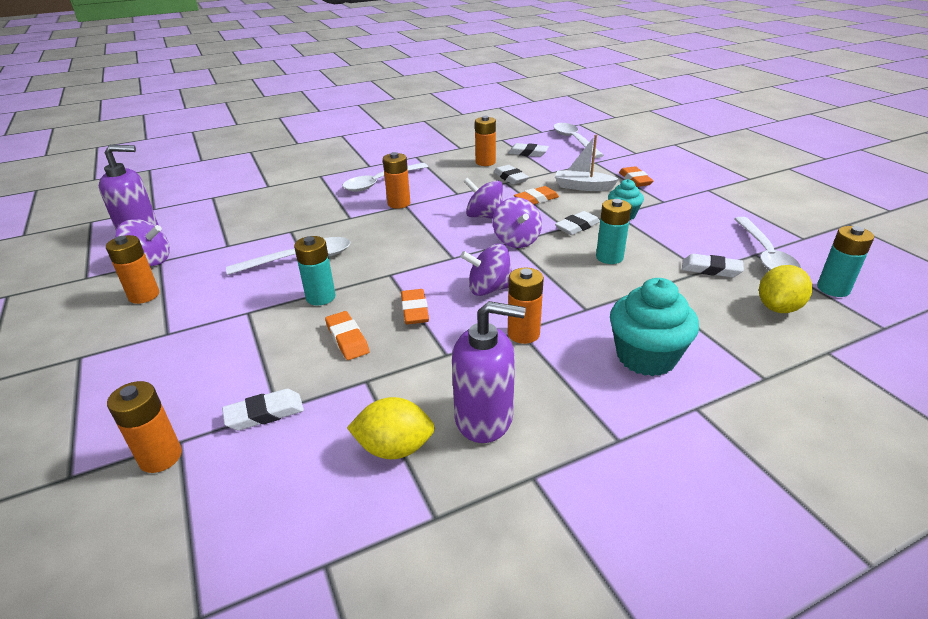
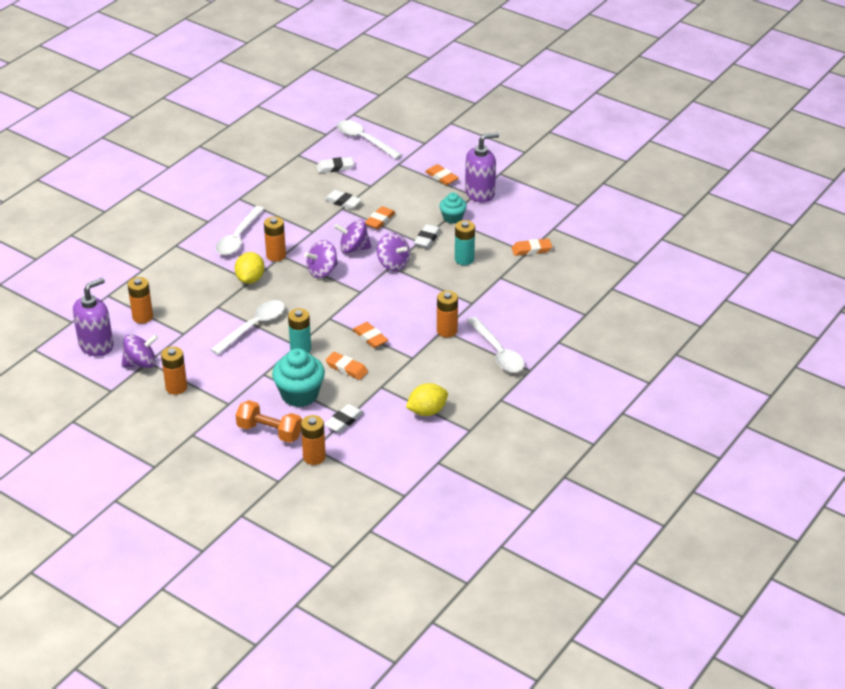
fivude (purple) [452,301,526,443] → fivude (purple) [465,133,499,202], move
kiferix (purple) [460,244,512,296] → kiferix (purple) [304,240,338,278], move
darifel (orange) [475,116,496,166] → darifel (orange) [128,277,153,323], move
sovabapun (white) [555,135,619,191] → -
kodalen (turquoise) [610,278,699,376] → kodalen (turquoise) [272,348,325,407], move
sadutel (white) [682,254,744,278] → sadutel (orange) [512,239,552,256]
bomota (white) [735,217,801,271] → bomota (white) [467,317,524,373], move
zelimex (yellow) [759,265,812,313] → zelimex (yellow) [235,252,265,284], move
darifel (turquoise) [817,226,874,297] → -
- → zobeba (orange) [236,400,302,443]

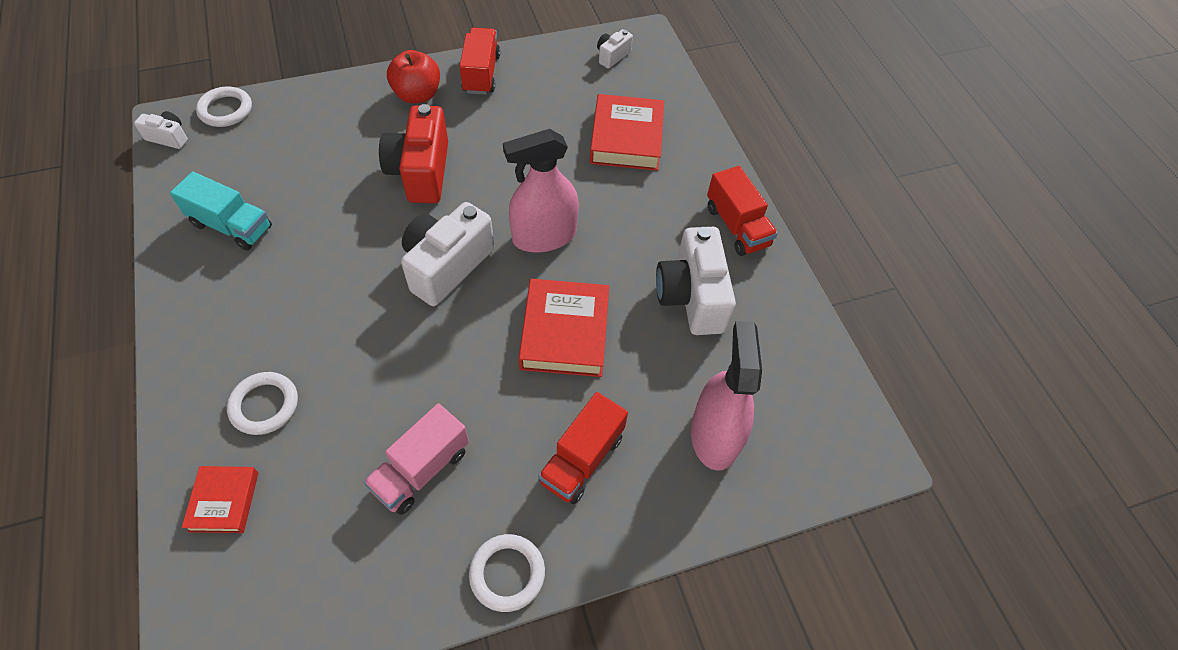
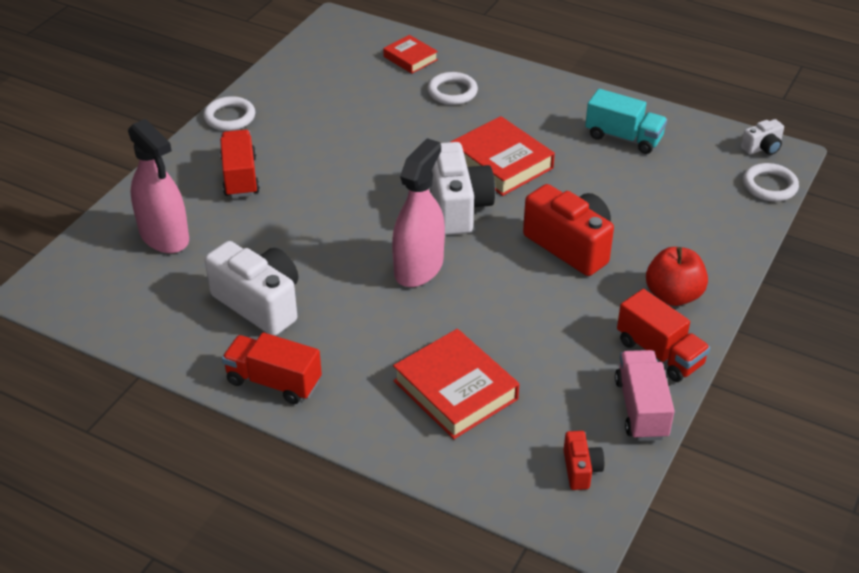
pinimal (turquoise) [170,171,272,251] → pinimal (turquoise) [585,89,667,154], 135 degrees counterclockwise
pinimal (pink) [363,403,469,515] → pinimal (pink) [615,350,675,441], move
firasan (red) [519,279,609,377] → firasan (red) [451,116,555,196], move
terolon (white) [597,29,633,69] → terolon (red) [564,431,604,490]

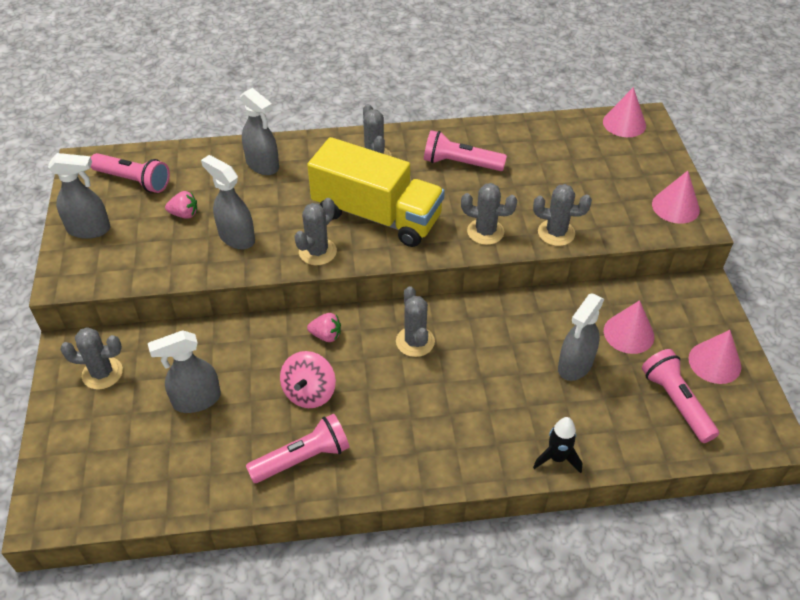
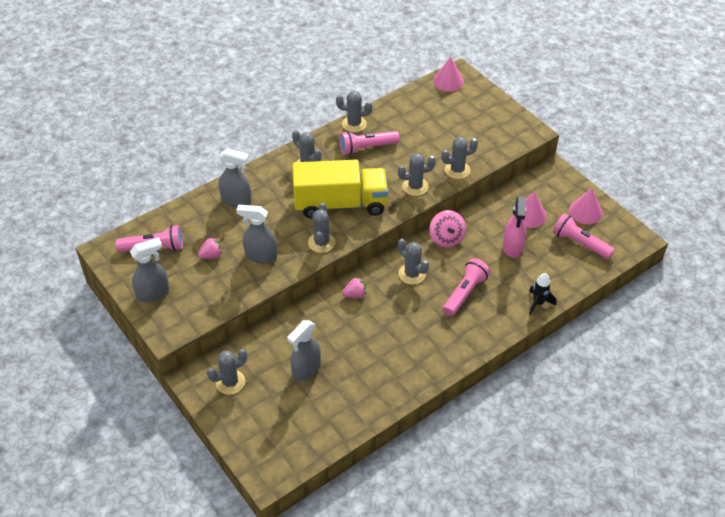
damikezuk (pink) [246,414,350,483] → damikezuk (pink) [443,258,490,316], move
kiferix (pink) [280,351,336,408] → kiferix (pink) [429,210,466,247], move
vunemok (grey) [558,293,604,381] → vunemok (pink) [503,197,526,258]
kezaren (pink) [652,171,700,224] → -
- → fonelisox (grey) [336,91,373,132]

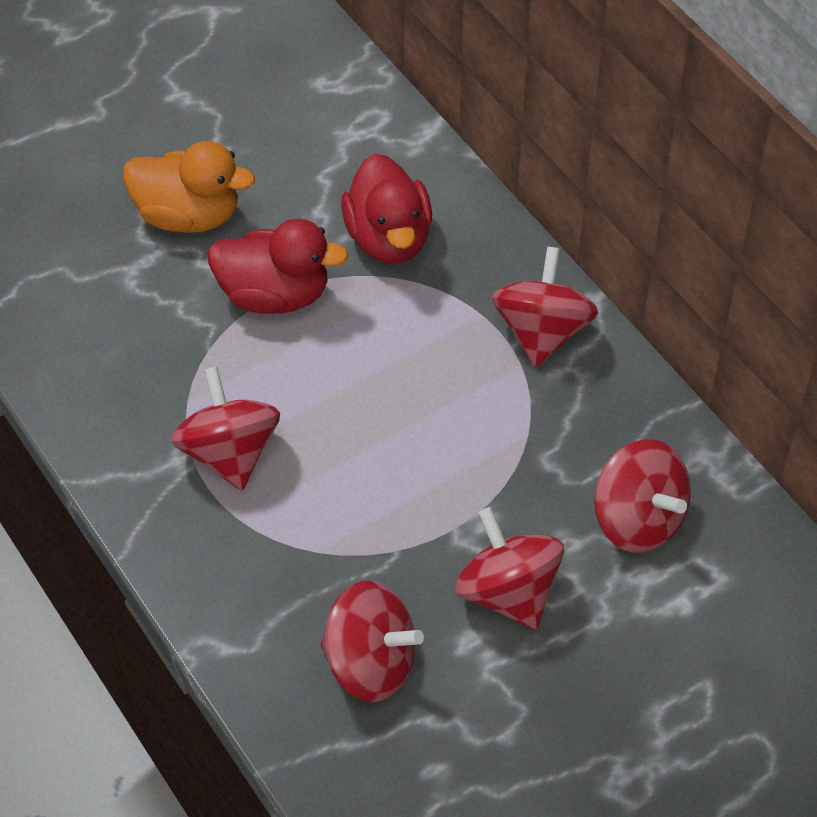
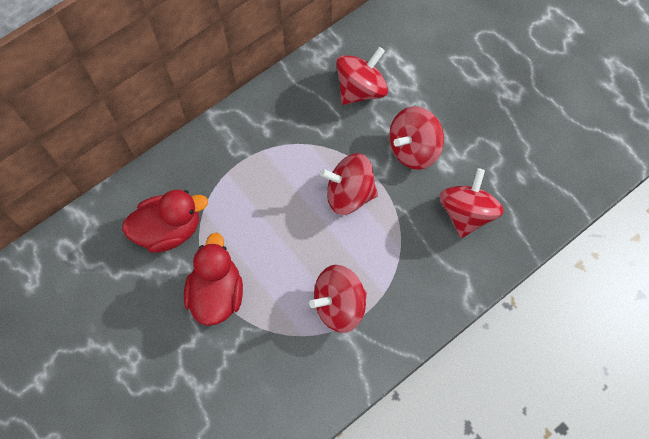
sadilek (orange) [123,141,255,233] → -
kiferix (red) [492,246,598,367] → kiferix (red) [320,153,378,215], move

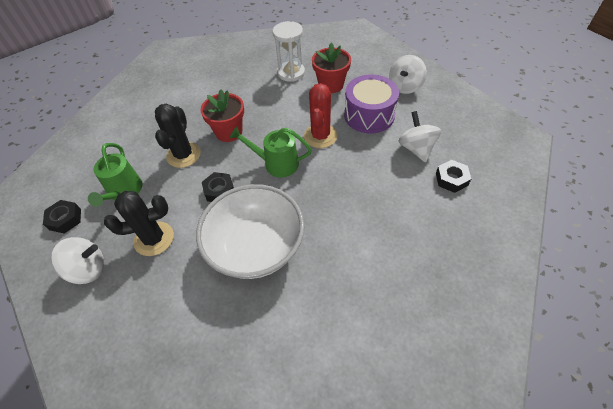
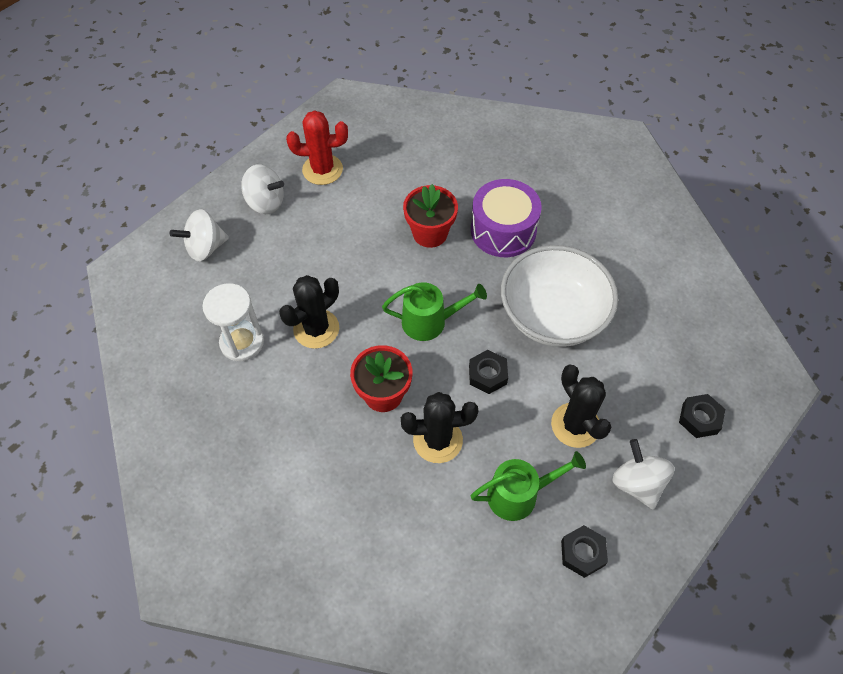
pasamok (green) [230,127,312,177] → pasamok (green) [382,282,487,341], 90 degrees counterclockwise
fonelisox (red) [304,83,337,148] → fonelisox (red) [286,110,348,185], move
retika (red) [312,42,351,93] → retika (red) [403,184,458,248], move
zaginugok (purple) [344,75,399,133] → zaginugok (purple) [471,179,542,257], move
kiferix (white) [398,111,442,162] → kiferix (white) [170,209,229,261], move
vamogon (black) [436,160,471,193] → vamogon (black) [679,394,725,438], move
- → fonelisox (black) [279,275,339,349]

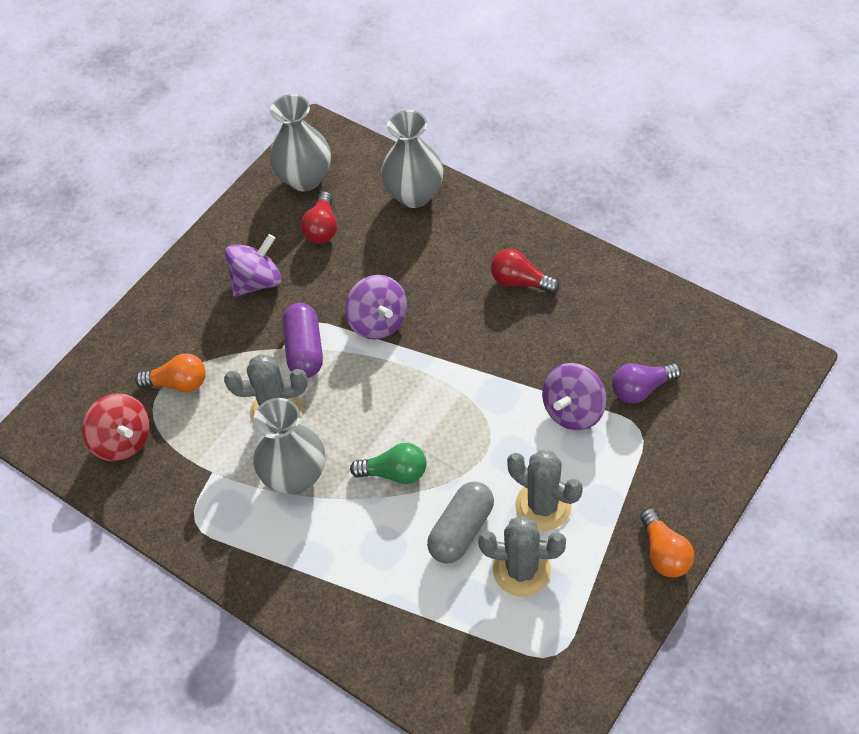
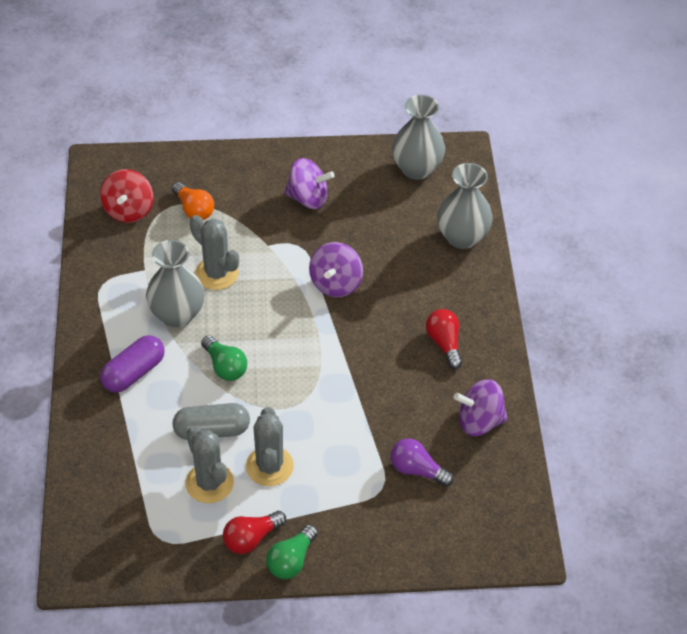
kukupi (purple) [282,303,323,378] → kukupi (purple) [100,335,165,393], move
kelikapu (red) [301,191,337,244] → kelikapu (red) [223,511,286,554], move
kiferix (purple) [542,363,606,431] → kiferix (purple) [454,379,508,436], move
kelikapu (orange) [640,508,694,577] → kelikapu (green) [266,524,318,579]

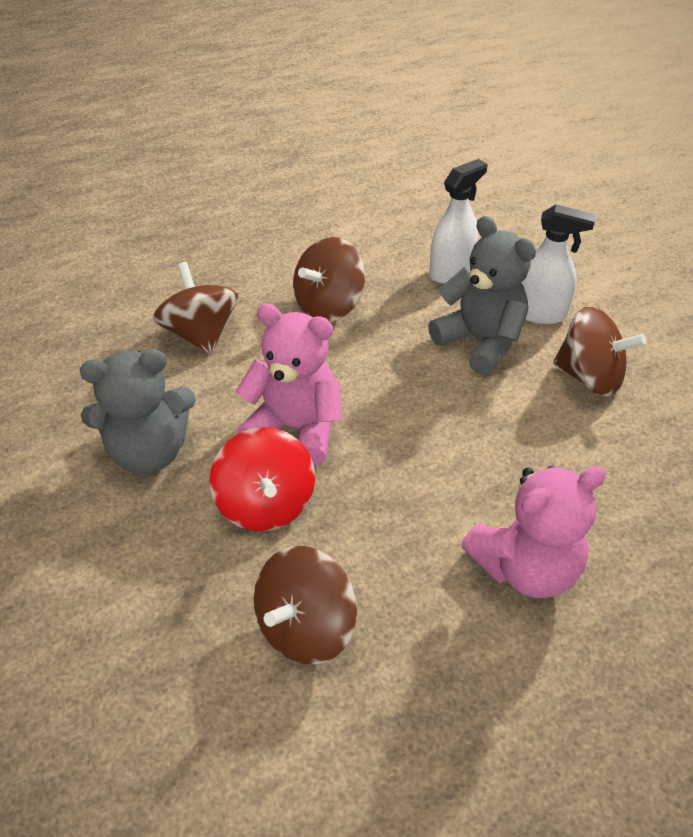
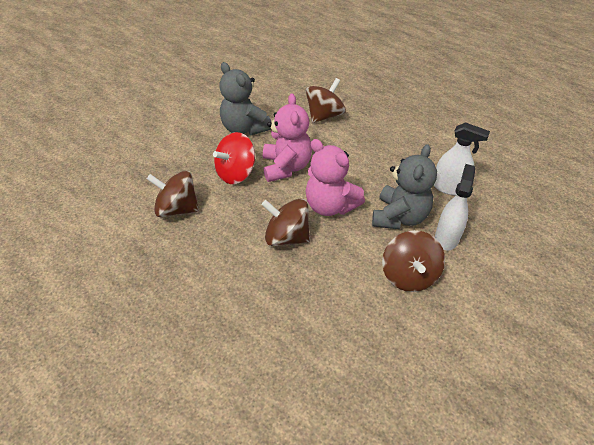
kiferix (brown) [293,237,365,322] → kiferix (brown) [262,199,310,246], move
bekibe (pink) [461,466,607,598] → bekibe (pink) [306,139,365,216], move
vunemok (white) [521,204,596,324] → vunemok (white) [435,164,476,251], 150 degrees counterclockwise

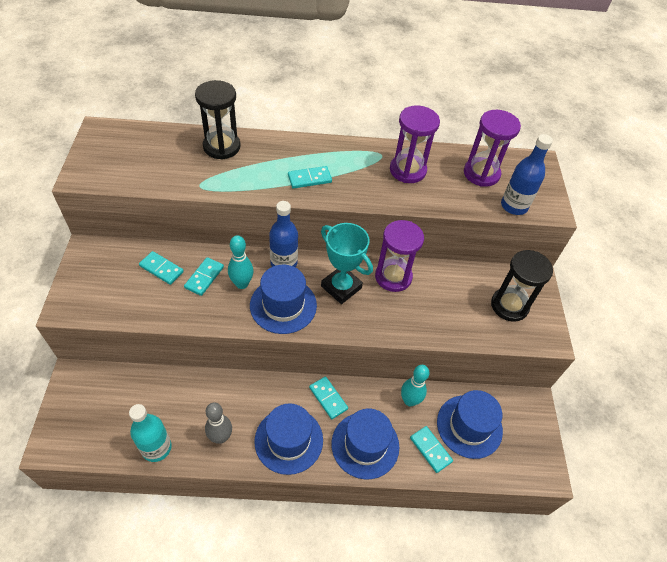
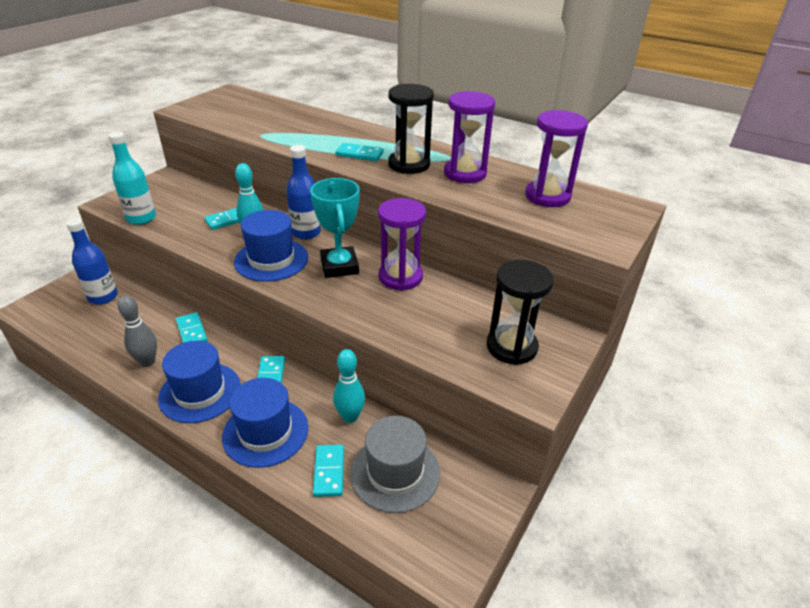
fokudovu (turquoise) [129,404,172,462] → fokudovu (turquoise) [108,132,156,225], move
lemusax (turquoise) [139,251,184,285] → lemusax (turquoise) [176,312,207,343], move
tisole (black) [195,80,241,160] → tisole (black) [388,84,434,174], move
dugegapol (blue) [437,390,503,459] → dugegapol (grey) [350,416,440,513]
fokudovu (blue) [501,134,553,215] → fokudovu (blue) [66,218,118,305], move

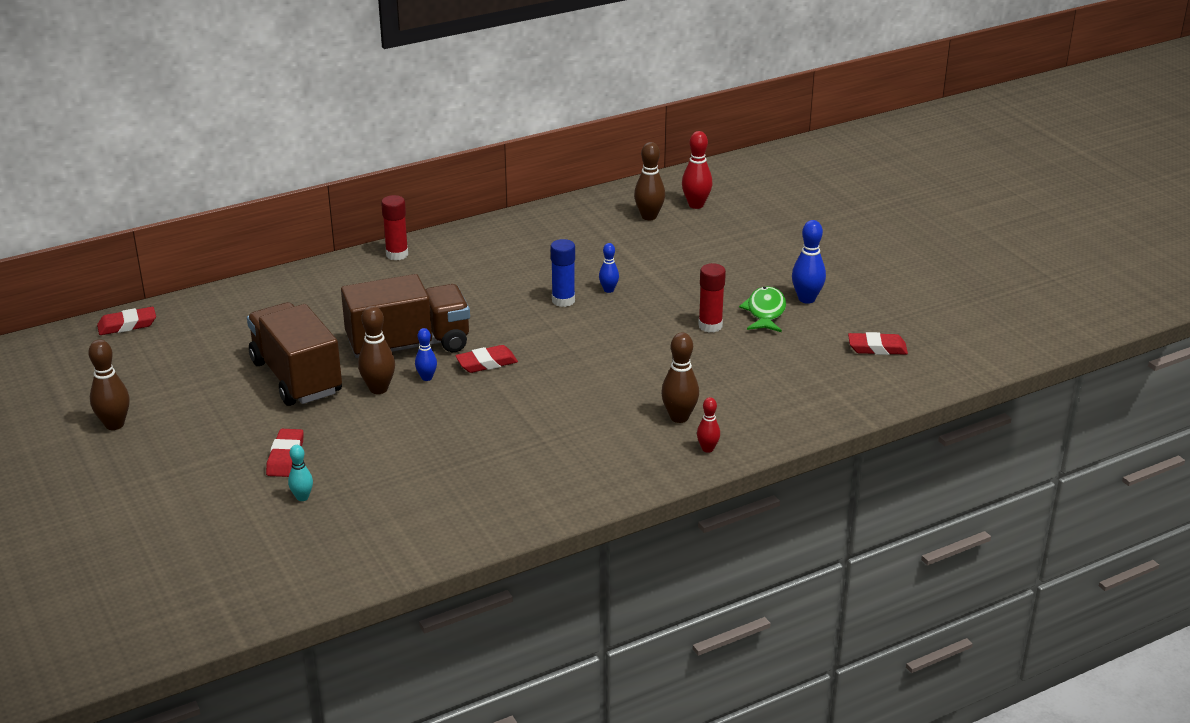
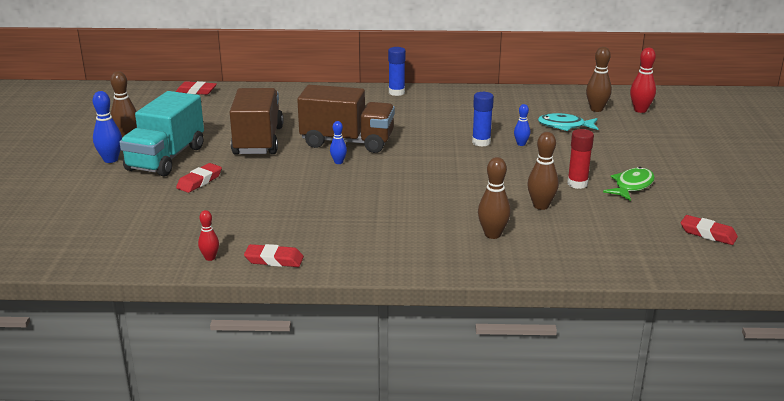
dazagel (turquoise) [288,445,313,501] → -
dazagel (brown) [358,305,395,394] → dazagel (brown) [527,132,559,210], move
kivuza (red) [381,195,408,260] → kivuza (blue) [388,47,406,96]
sadutel (red) [455,345,518,373] → sadutel (red) [244,244,304,267], move
dazagel (red) [697,397,720,453] → dazagel (red) [198,210,219,261], move
dazagel (blue) [792,220,826,304] → dazagel (blue) [93,91,122,163], move
- → pinimal (turquoise) [120,91,204,177]
- → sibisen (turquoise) [538,113,598,131]

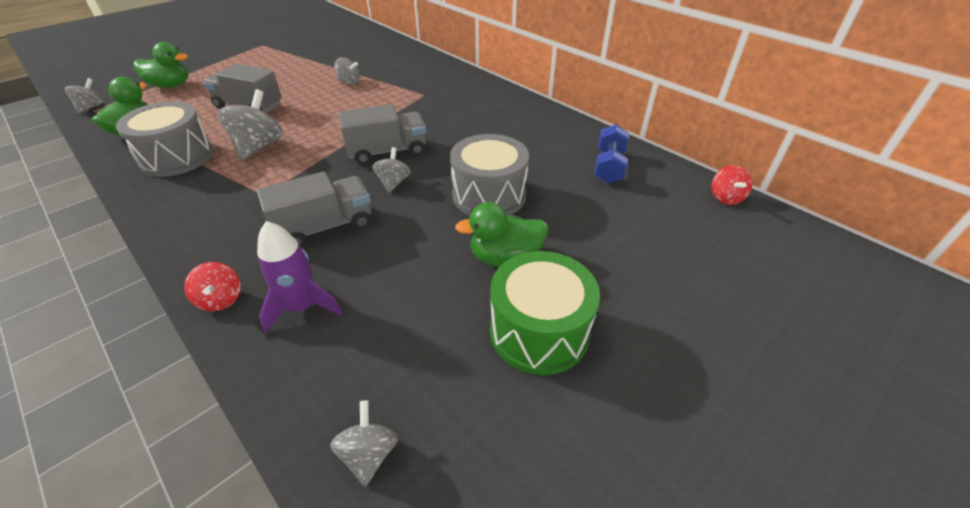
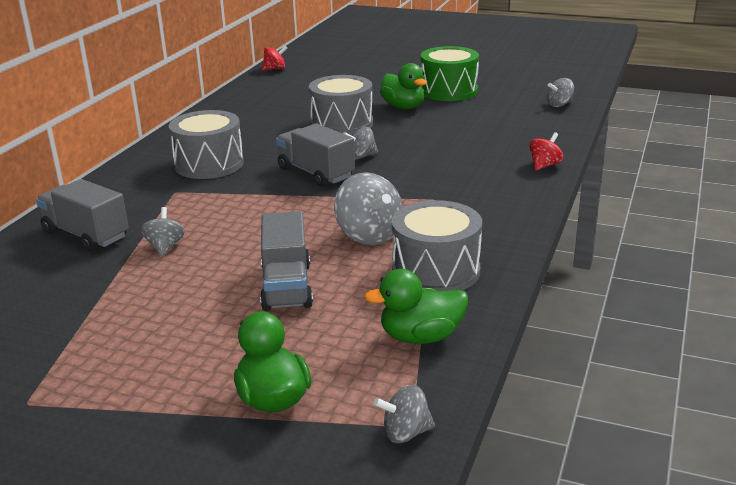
kiferix (grey) [217,89,283,161] → kiferix (grey) [334,172,403,245], 105 degrees counterclockwise
pinimal (grey) [257,172,371,247] → pinimal (grey) [36,179,129,252], move
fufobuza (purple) [257,221,342,333] → -
zobeba (blue) [594,124,629,184] → -
- → zaginugok (grey) [169,110,244,179]

